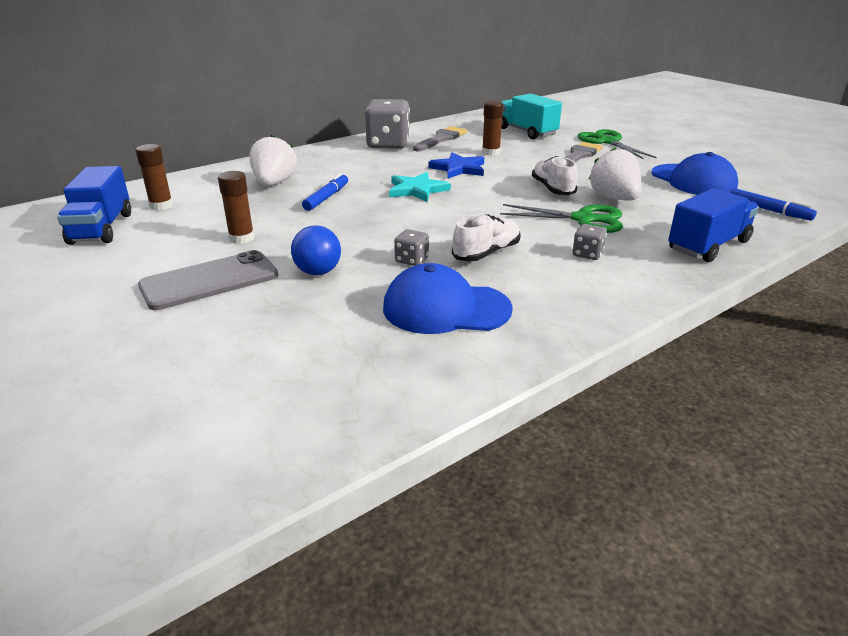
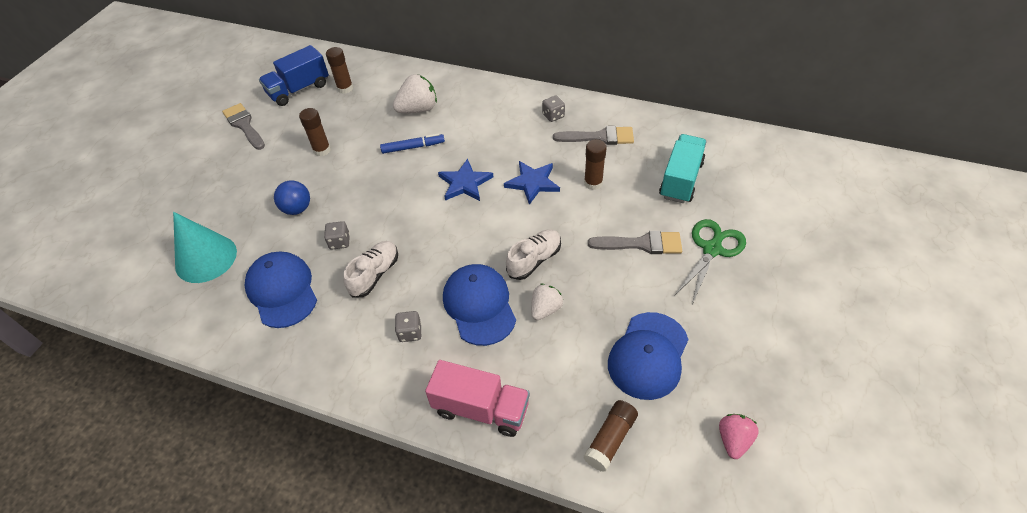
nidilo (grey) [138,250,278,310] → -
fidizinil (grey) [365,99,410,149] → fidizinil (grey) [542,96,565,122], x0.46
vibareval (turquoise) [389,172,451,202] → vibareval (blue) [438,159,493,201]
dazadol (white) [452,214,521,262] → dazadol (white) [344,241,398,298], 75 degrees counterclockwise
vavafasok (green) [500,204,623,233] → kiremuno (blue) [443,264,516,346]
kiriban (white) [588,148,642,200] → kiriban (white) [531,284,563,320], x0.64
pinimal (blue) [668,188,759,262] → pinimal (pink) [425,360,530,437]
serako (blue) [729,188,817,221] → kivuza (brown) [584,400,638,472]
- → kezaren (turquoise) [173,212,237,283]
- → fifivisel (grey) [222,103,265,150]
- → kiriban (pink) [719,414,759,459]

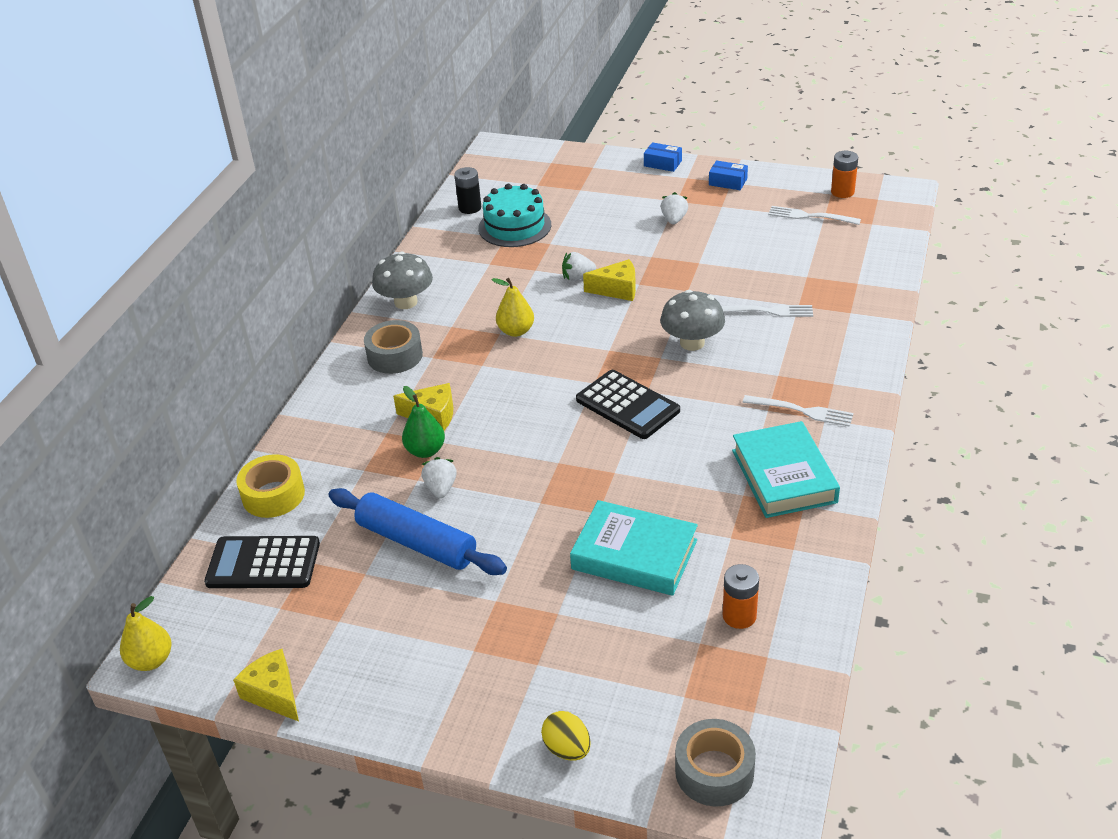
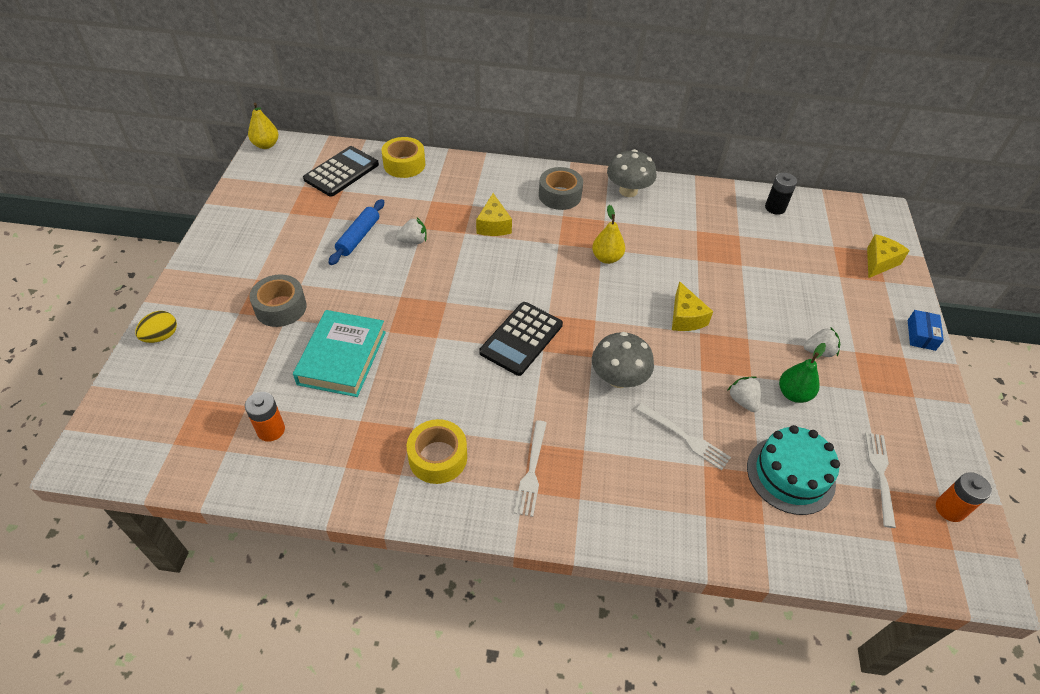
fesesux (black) [204,536,320,588] → fesesux (black) [303,146,379,197], 45 degrees clockwise
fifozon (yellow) [233,649,299,722] → fifozon (yellow) [867,234,910,278], move
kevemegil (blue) [329,488,507,575] → kevemegil (blue) [328,199,384,265], x0.67
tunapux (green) [402,386,445,458] → tunapux (green) [779,343,826,403], move
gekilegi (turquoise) [478,184,551,247] → gekilegi (turquoise) [747,425,840,515], move
kiriban (white) [562,252,596,281] → kiriban (white) [727,376,761,412], move
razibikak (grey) [675,719,756,806] → razibikak (grey) [249,274,307,327], move
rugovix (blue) [709,160,748,190] → -
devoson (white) [721,305,813,317] → devoson (white) [636,403,731,470], 45 degrees counterclockwise
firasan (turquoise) [732,421,840,518] → razibikak (yellow) [407,419,467,484]

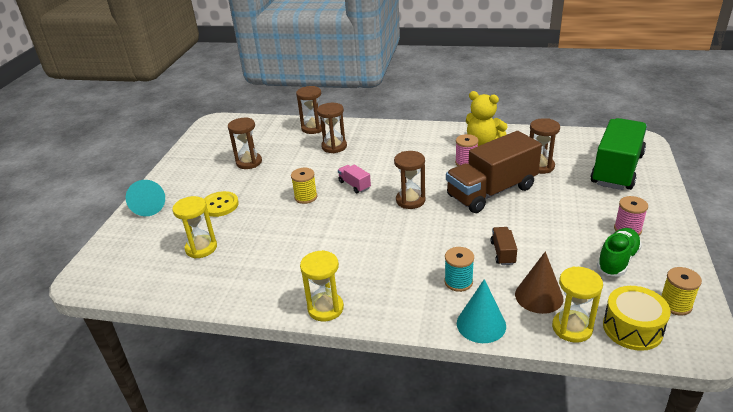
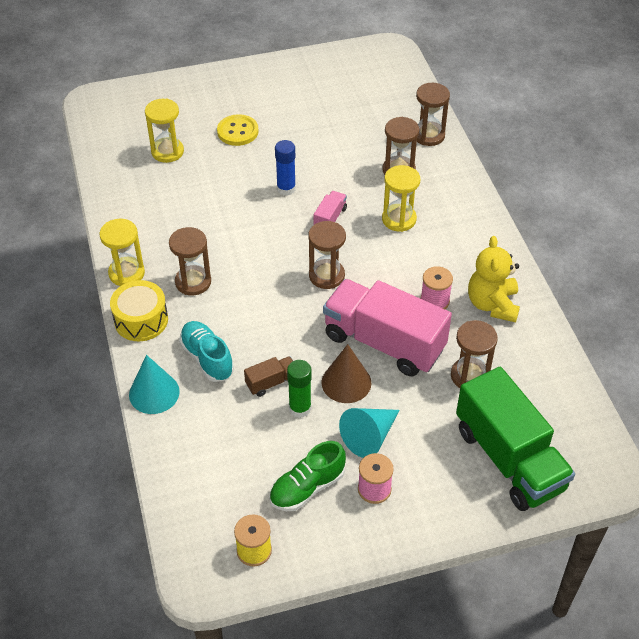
kezaren (turquoise) [126,180,165,216] → kezaren (turquoise) [339,408,399,458], move
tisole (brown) [228,117,262,169] → tisole (brown) [169,227,211,295], move
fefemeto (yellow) [291,168,317,204] → kivuza (blue) [275,140,296,196]
fefemeto (turquoise) [445,247,474,292] → dazadol (turquoise) [179,321,234,382]
pinimal (brown) [446,131,542,213] → pinimal (pink) [323,279,452,376]
kezaren (brown) [515,251,564,314] → kezaren (brown) [321,344,371,403], move
tisole (yellow) [552,266,603,343] → tisole (yellow) [382,165,420,232], move
pinimal (green) [591,118,647,190] → pinimal (green) [456,367,575,511], 60 degrees clockwise
dazadol (green) [597,228,642,277] → dazadol (green) [269,441,346,511], 135 degrees clockwise
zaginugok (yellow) [603,286,671,351] → zaginugok (yellow) [110,280,168,341], move
- → kivuza (green) [287,360,312,418]

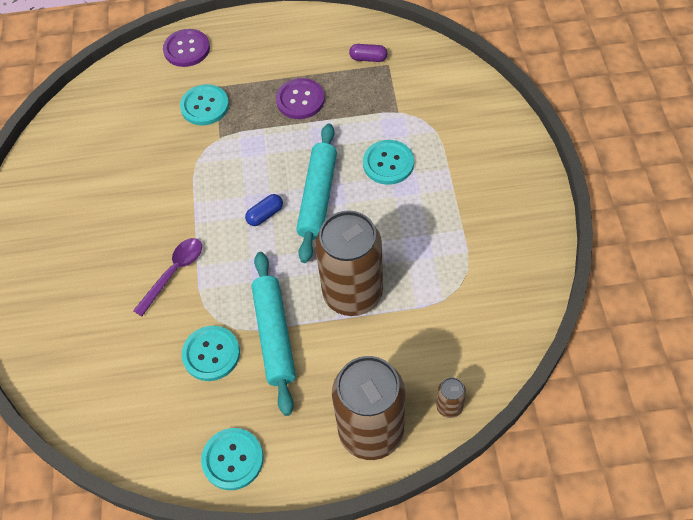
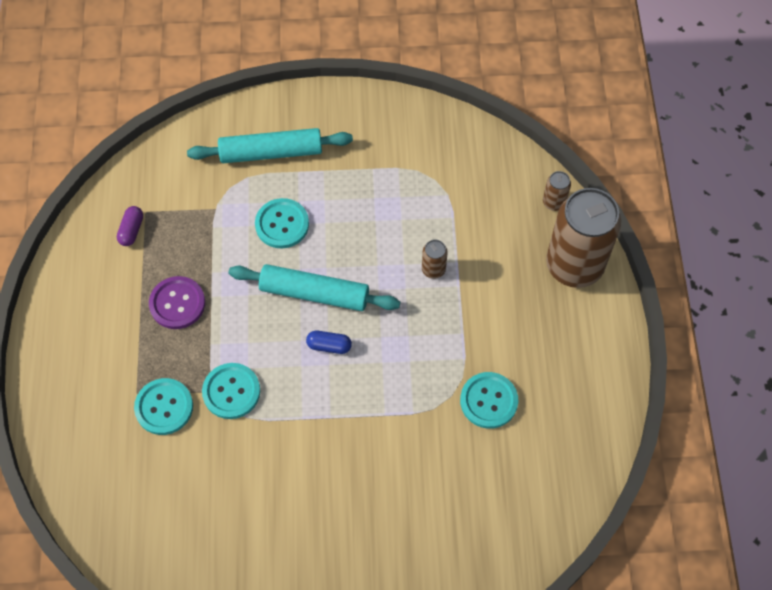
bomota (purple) [133,238,202,316] → -
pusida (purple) [163,29,210,67] → -
pusida (turquoise) [201,428,264,490] → pusida (turquoise) [202,363,260,419], move
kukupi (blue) [245,194,283,226] → kukupi (blue) [306,331,352,354], 45 degrees counterclockwise
kevemegil (turquoise) [251,252,296,416] → kevemegil (turquoise) [187,128,353,163], move
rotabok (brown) [315,210,383,316] → rotabok (brown) [422,240,448,279], x0.41

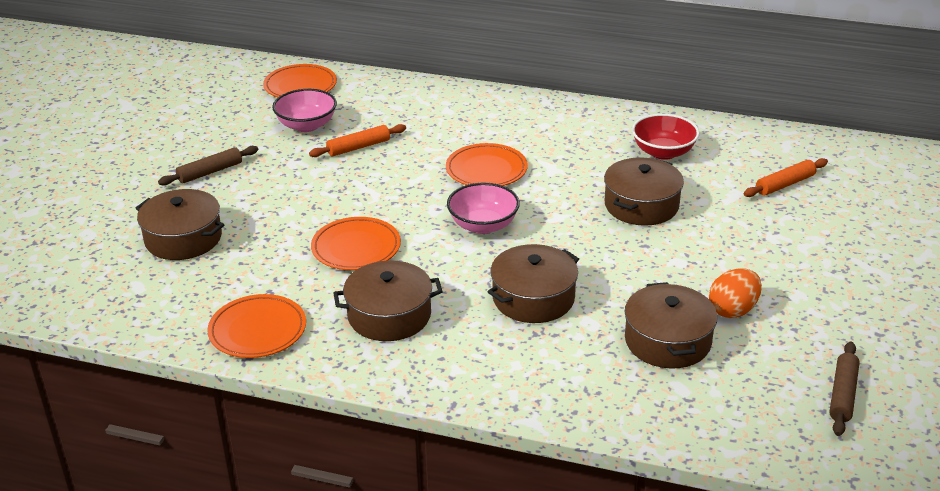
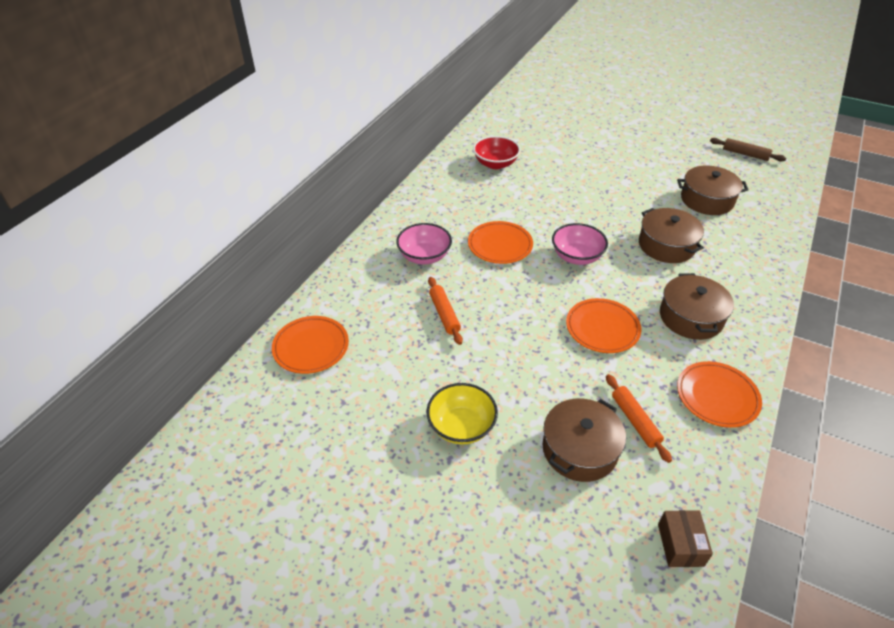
kevemegil (brown) [158,146,258,186] → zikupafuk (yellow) [426,383,498,444]
zikupafuk (pink) [272,89,337,132] → zikupafuk (pink) [396,223,452,264], move
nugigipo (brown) [604,157,684,226] → -
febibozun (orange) [709,268,762,318] → -
kevemegil (orange) [744,158,828,197] → kevemegil (orange) [606,374,672,463], move
- → rugovix (brown) [658,510,713,567]

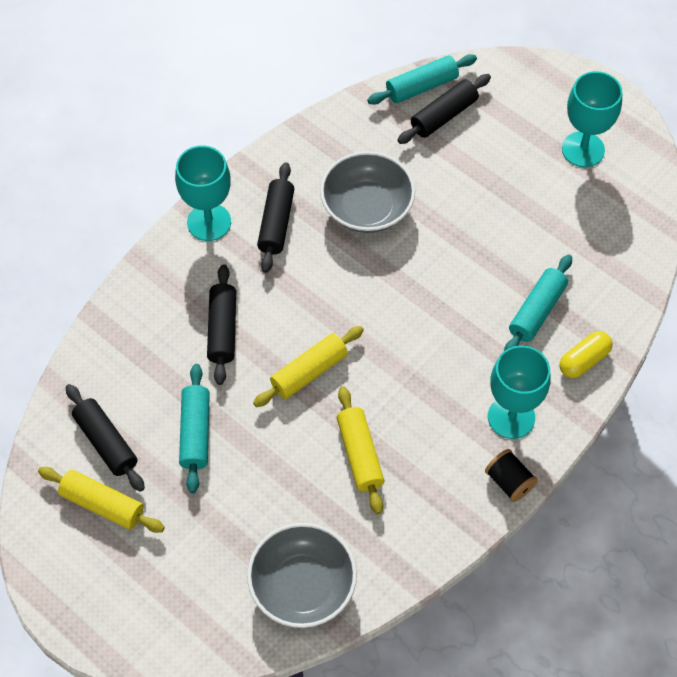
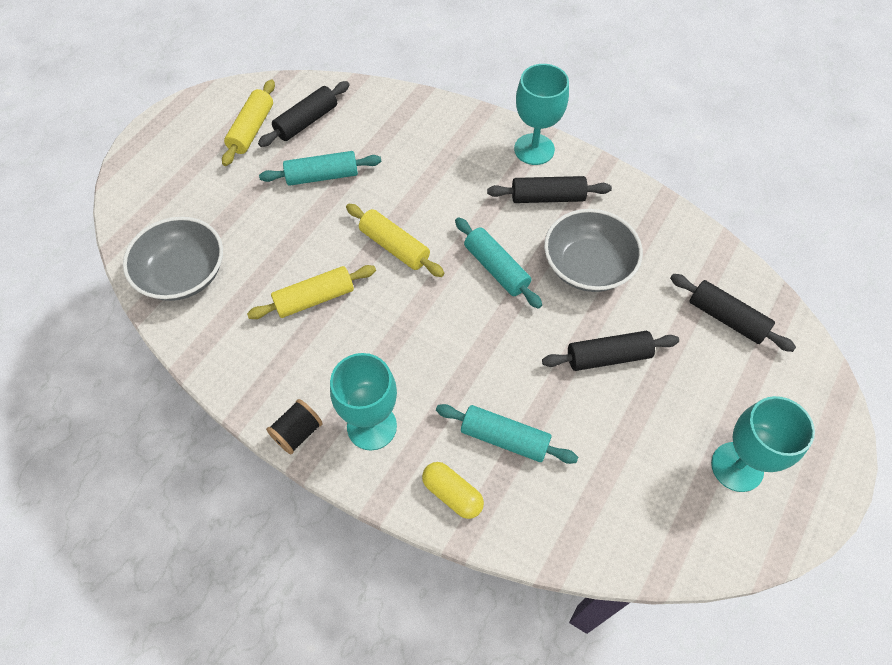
kevemegil (black) [207,264,236,385] → kevemegil (black) [542,331,679,371], move
kevemegil (turquoise) [367,54,477,105] → kevemegil (turquoise) [455,217,542,309], move

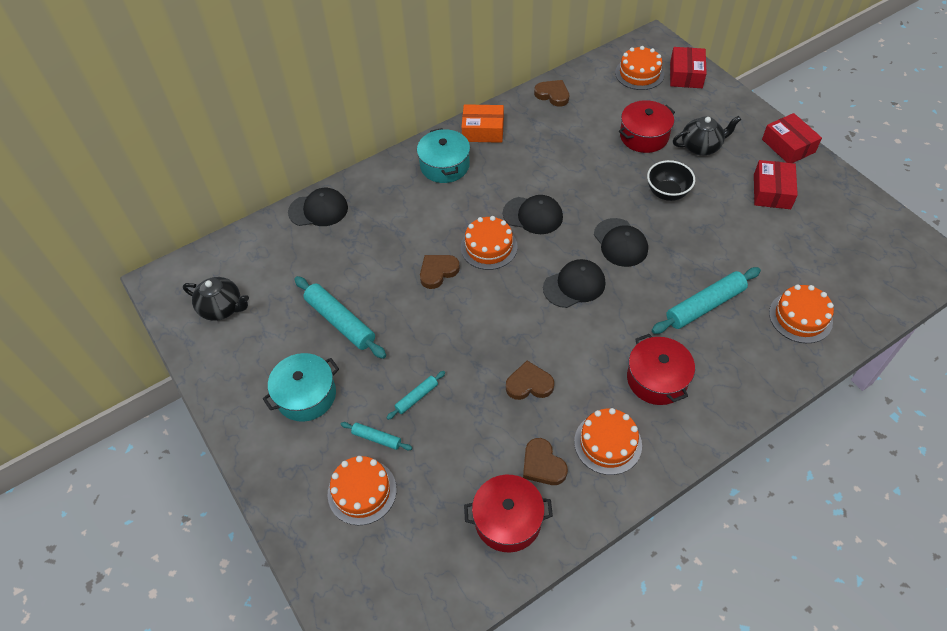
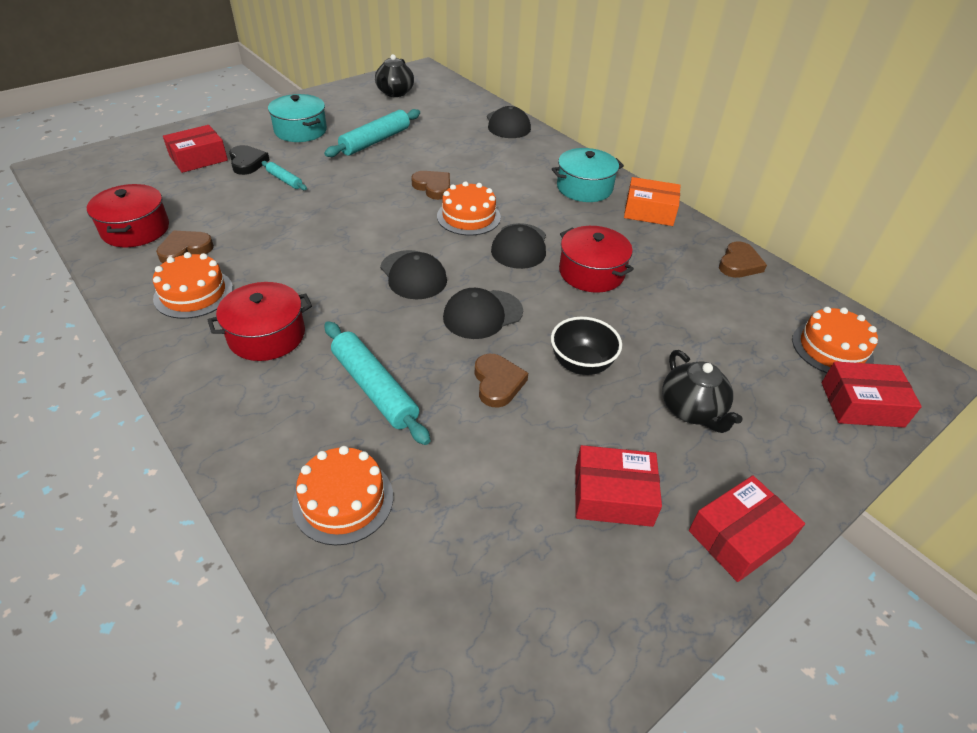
gekilegi (orange) [328,456,397,525] → rugovix (red) [163,125,228,173]
kevemegil (turquoise) [341,422,412,450] → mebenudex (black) [229,145,270,175]
rugovix (orange) [461,104,504,143] → rugovix (orange) [624,177,681,226], 75 degrees counterclockwise
mebenudex (brown) [506,361,554,400] → mebenudex (brown) [475,354,528,408], move
nugigipo (red) [619,100,675,153] → nugigipo (red) [559,226,634,293], move

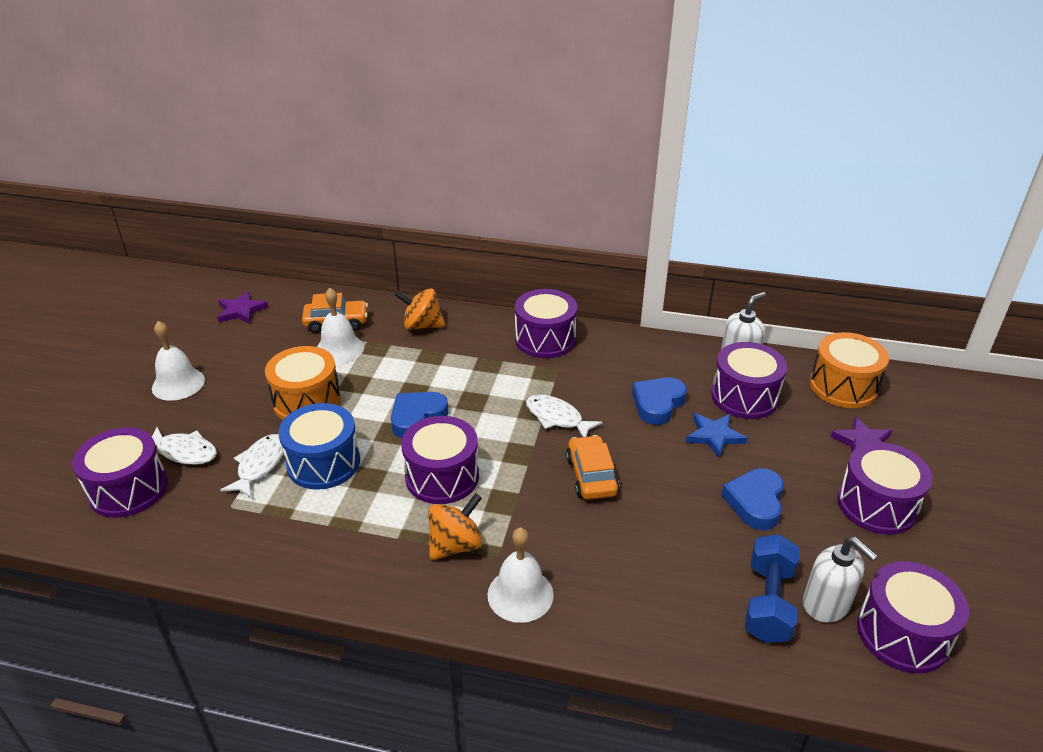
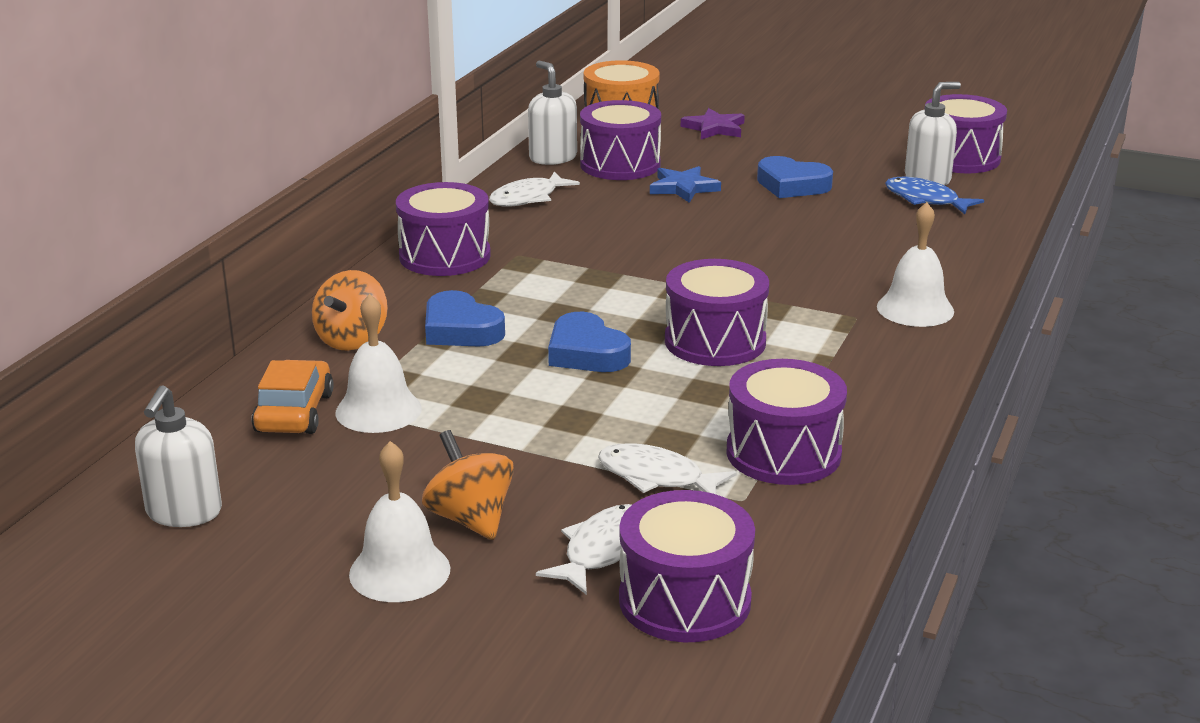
vibareval (purple) [218,291,268,324] → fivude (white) [135,385,222,527]
zaginugok (orange) [265,346,341,420] → -
zaginugok (blue) [278,403,360,490] → -
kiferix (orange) [428,493,483,560] → kiferix (orange) [422,430,514,540], move
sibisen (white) [526,394,603,437] → sibisen (white) [489,171,580,207], move
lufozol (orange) [566,435,619,500] → -
mebenudex (blue) [632,377,687,425] → mebenudex (blue) [425,290,505,347], move
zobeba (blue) [745,534,800,643] → sibisen (blue) [885,176,984,214]
zaginugok (purple) [837,442,933,535] → zaginugok (purple) [726,359,847,485], move

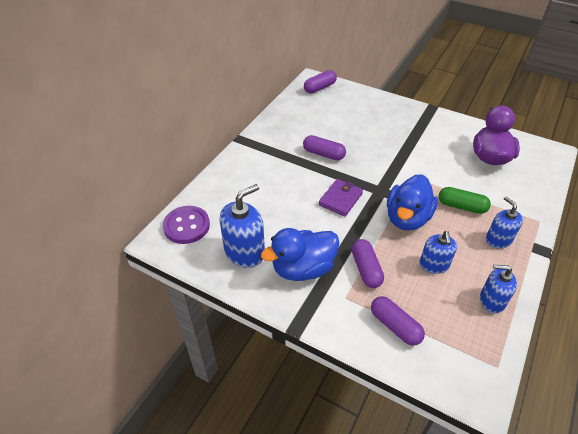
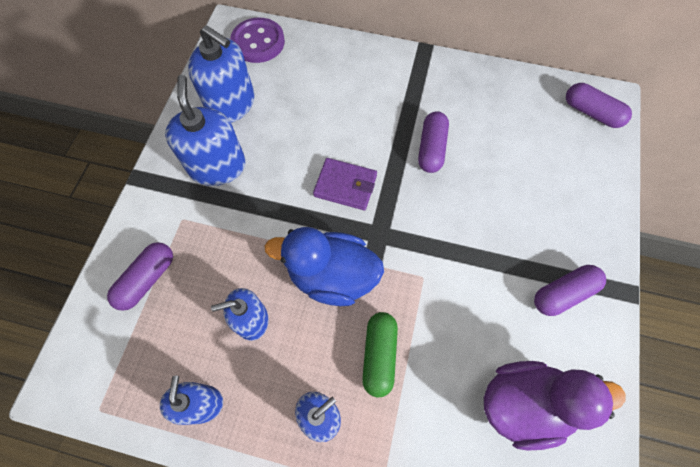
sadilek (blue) [261,228,339,281] → fivude (blue) [165,75,246,186]
kukupi (purple) [352,239,384,288] → kukupi (purple) [534,265,606,316], move

